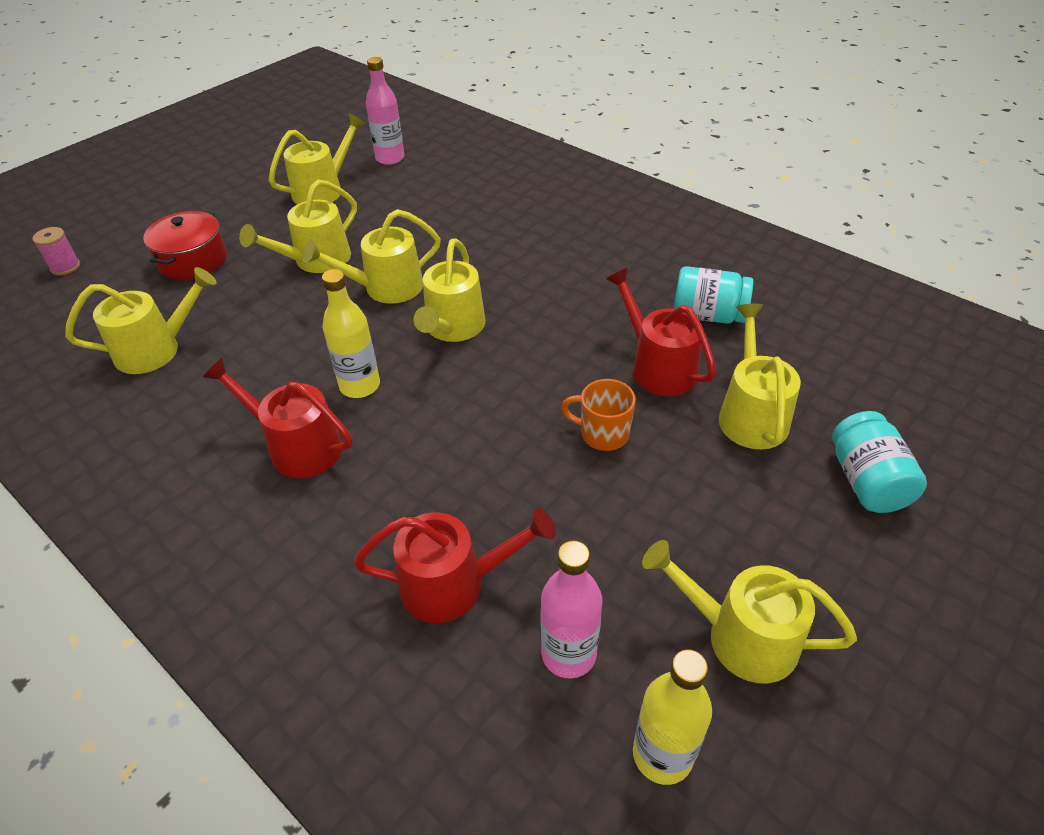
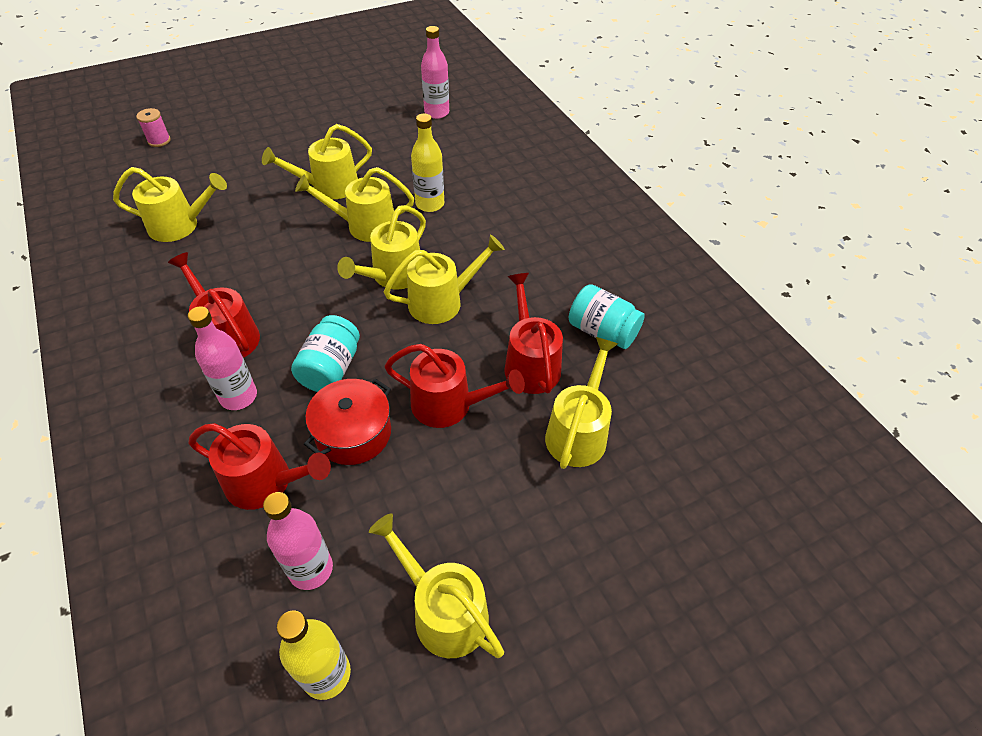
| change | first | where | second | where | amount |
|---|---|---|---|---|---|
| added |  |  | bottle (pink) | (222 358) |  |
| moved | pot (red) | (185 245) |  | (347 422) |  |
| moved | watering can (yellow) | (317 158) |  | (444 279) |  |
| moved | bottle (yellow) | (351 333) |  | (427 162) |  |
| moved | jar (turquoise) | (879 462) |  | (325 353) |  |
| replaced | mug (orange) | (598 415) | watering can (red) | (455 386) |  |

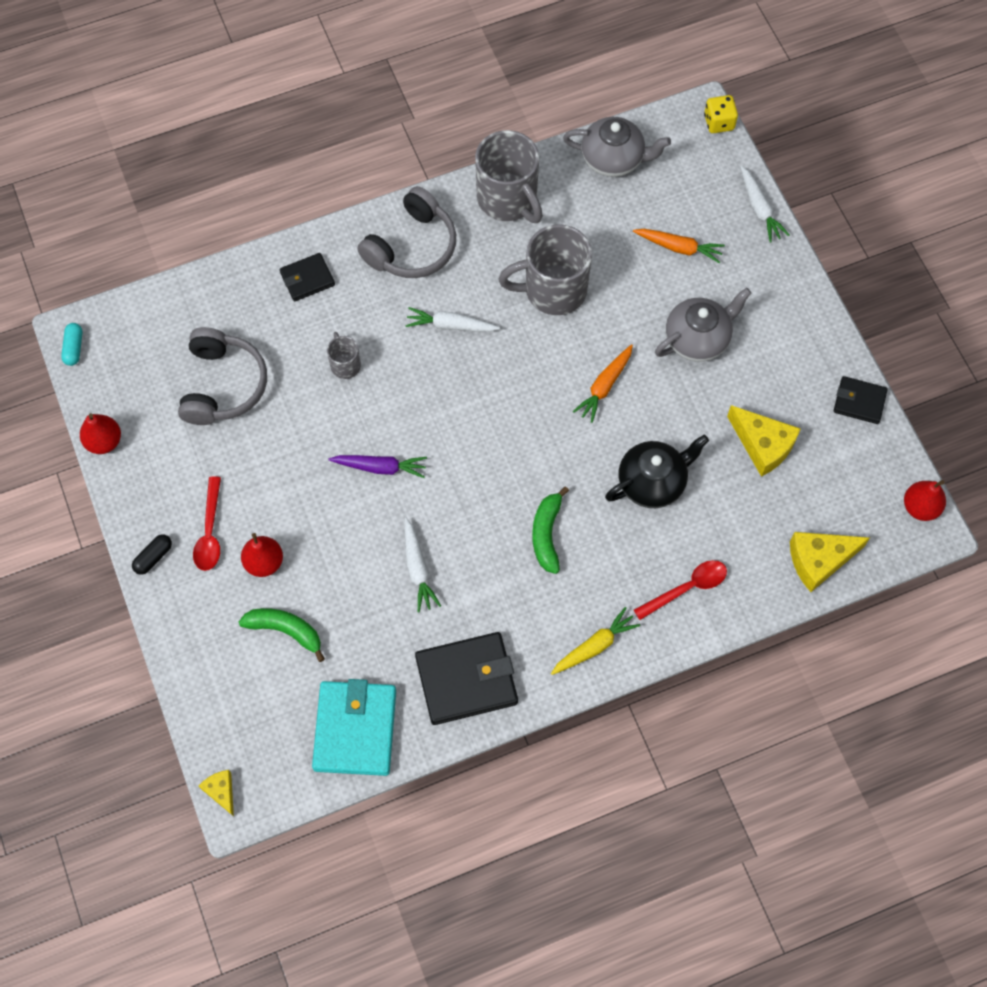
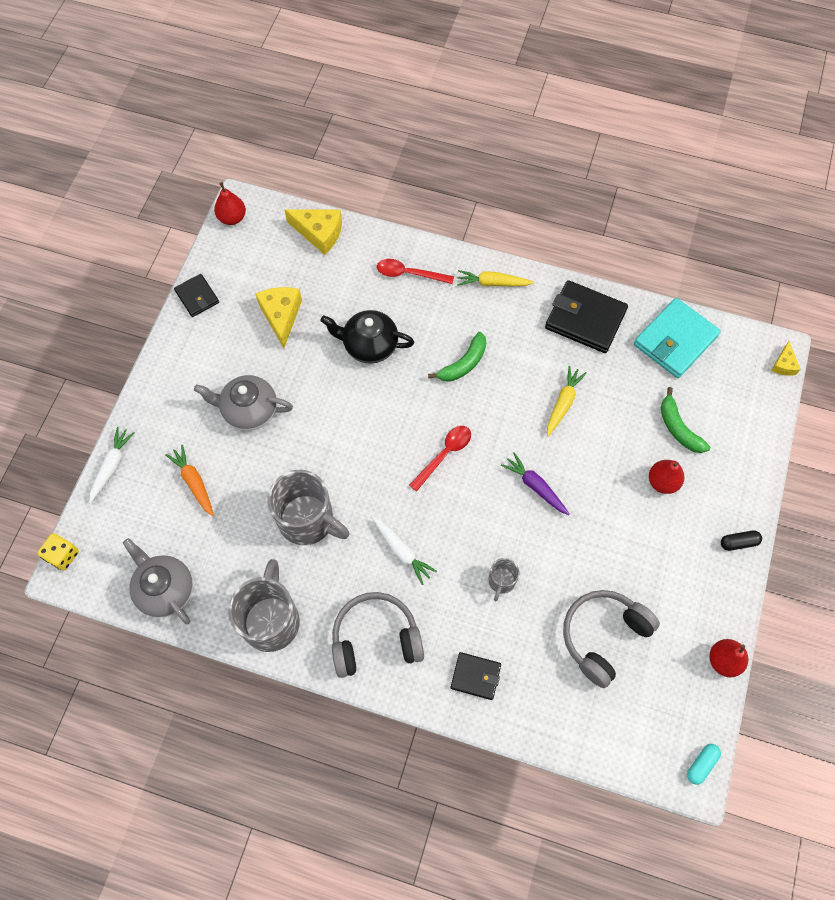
| change | first | where | second | where | amount |
|---|---|---|---|---|---|
| removed | carrot (orange) | (603 383) |  |  |  |
| moved | spoon (red) | (207 523) |  | (440 458) |  |
| recoloured | carrot (white) | (422 565) | carrot (yellow) | (567 401) |  |

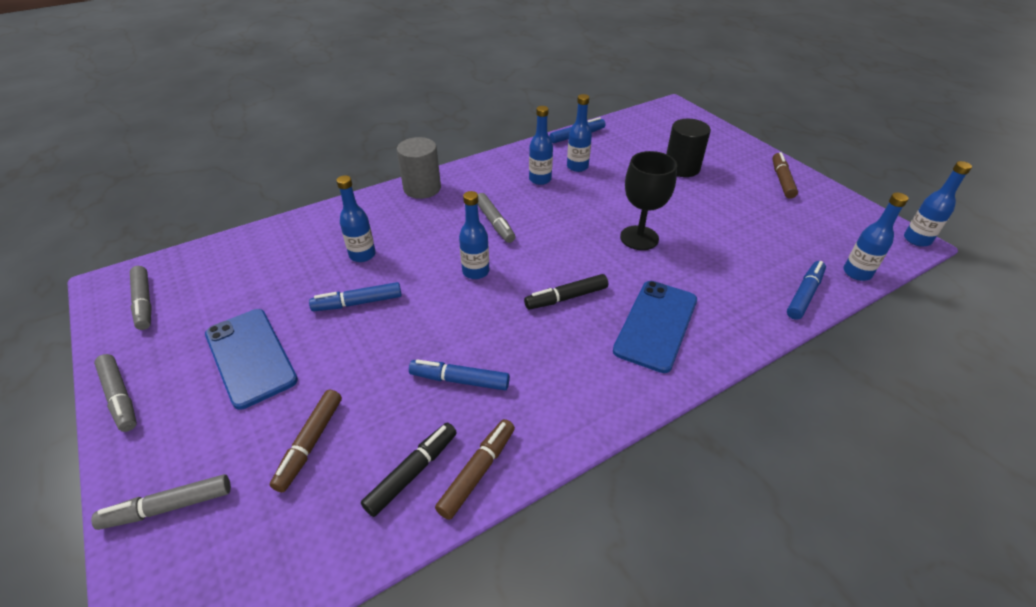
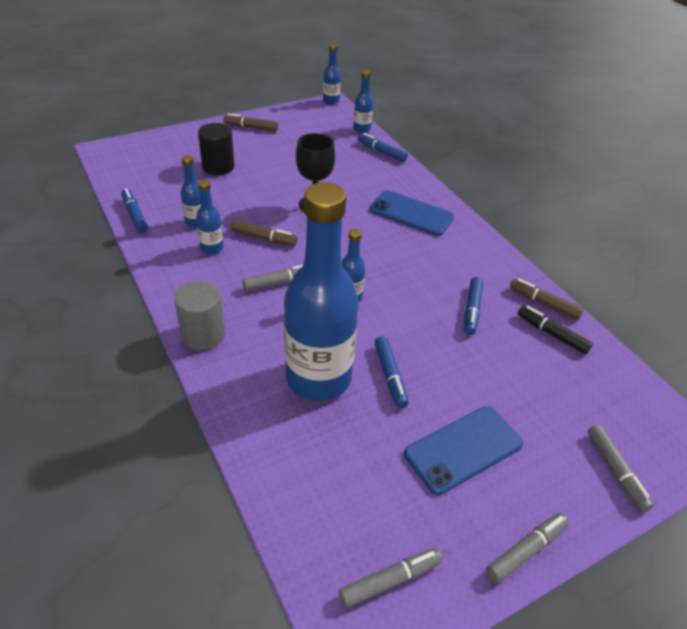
| change | first | where | second | where | amount |
|---|---|---|---|---|---|
| removed | marker (black) | (566 292) |  |  |  |
| moved | marker (brown) | (306 441) |  | (264 233) |  |
| resized | bottle (blue) | (356 218) |  | (321 291) | x2.36 |

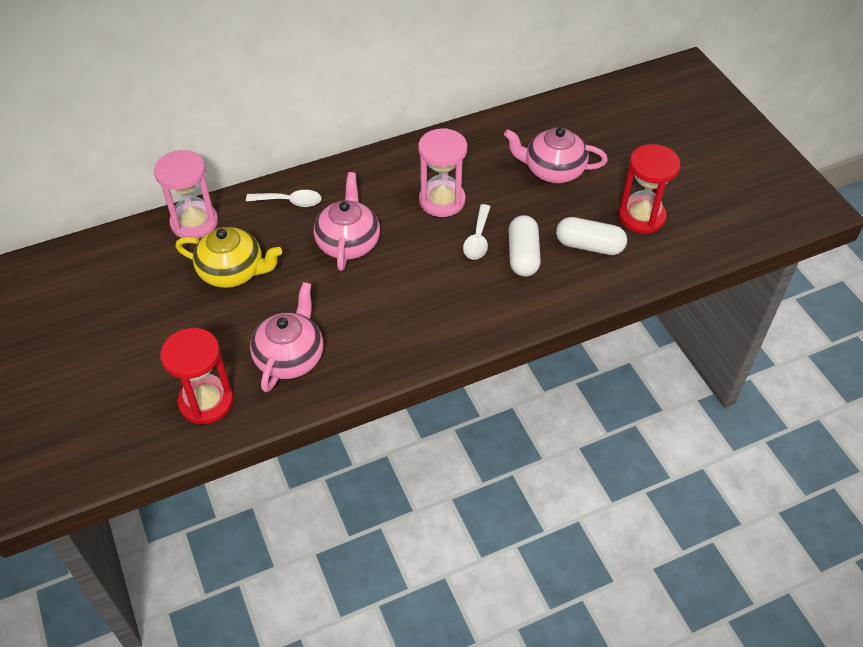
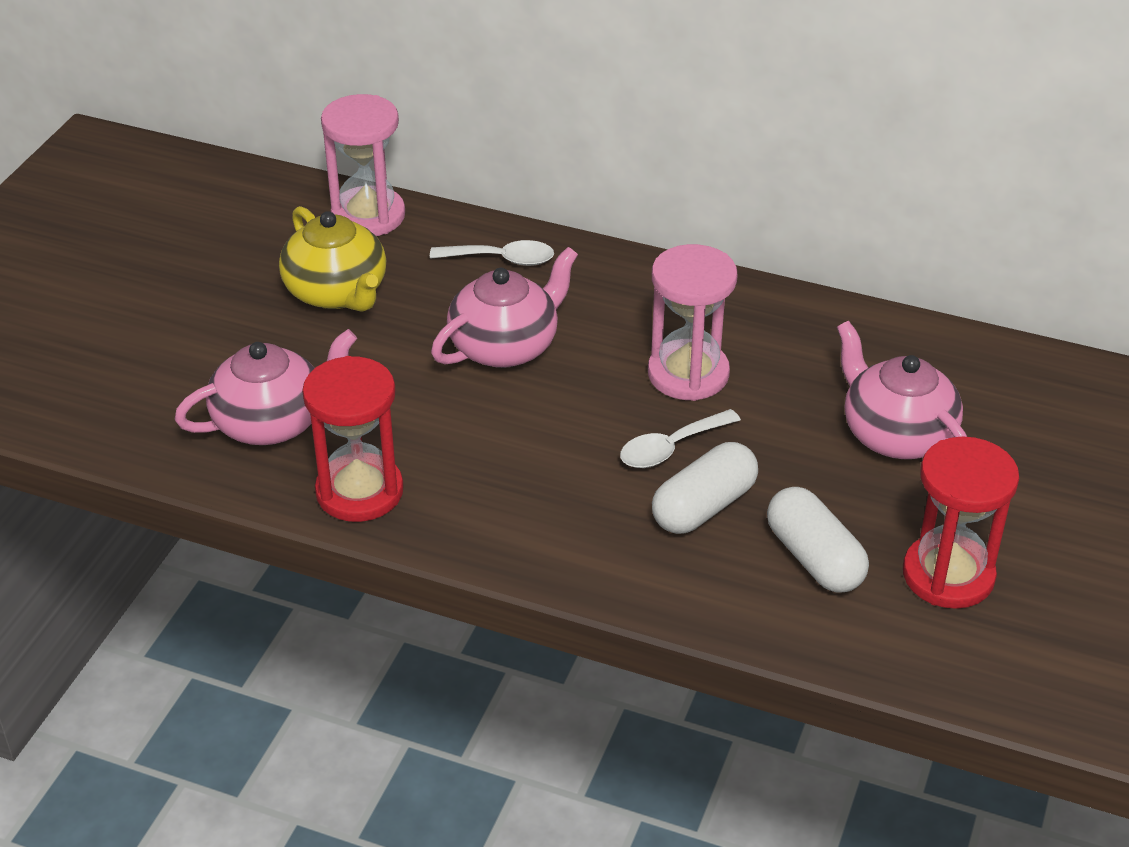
| change | first | where | second | where | amount |
|---|---|---|---|---|---|
| moved | hourglass (red) | (197 376) |  | (353 439) |  |
| turned | spoon (white) | (283 198) |  | (492 253) | 45 degrees counterclockwise |

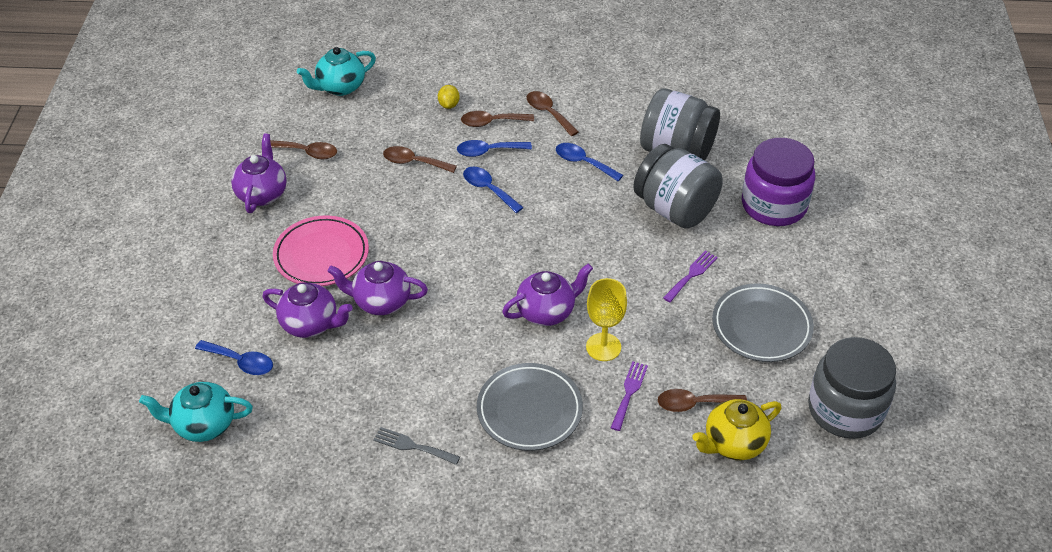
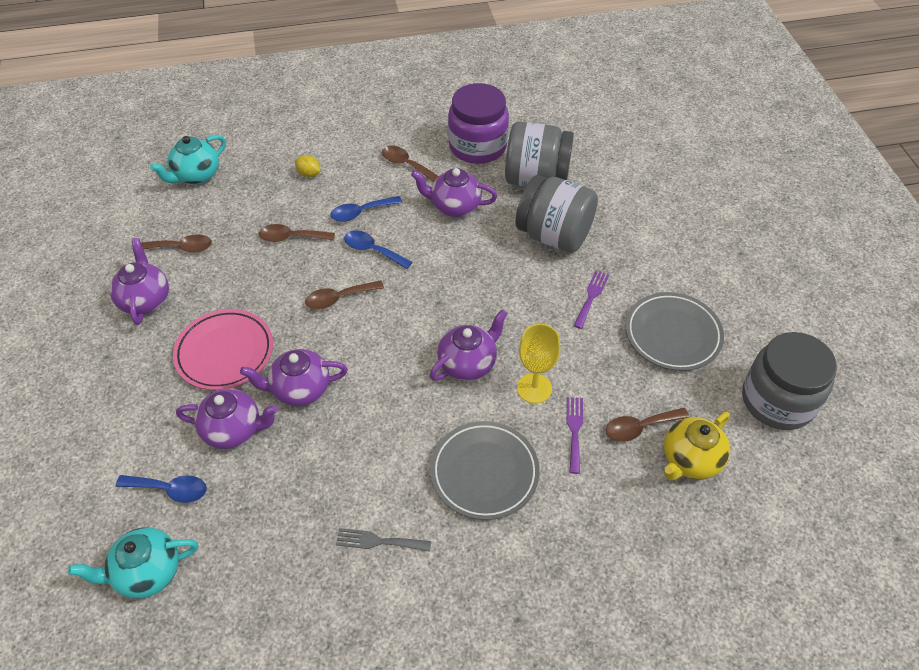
| change | first | where | second | where | amount |
|---|---|---|---|---|---|
| moved | spoon (brown) | (497 119) |  | (344 294) |  |
| moved | jar (purple) | (778 182) |  | (478 123) |  |
| replaced | spoon (blue) | (589 162) | teapot (purple) | (454 192) |  |
| turned | lemon (yellow) | (449 97) |  | (308 166) | 45 degrees counterclockwise |

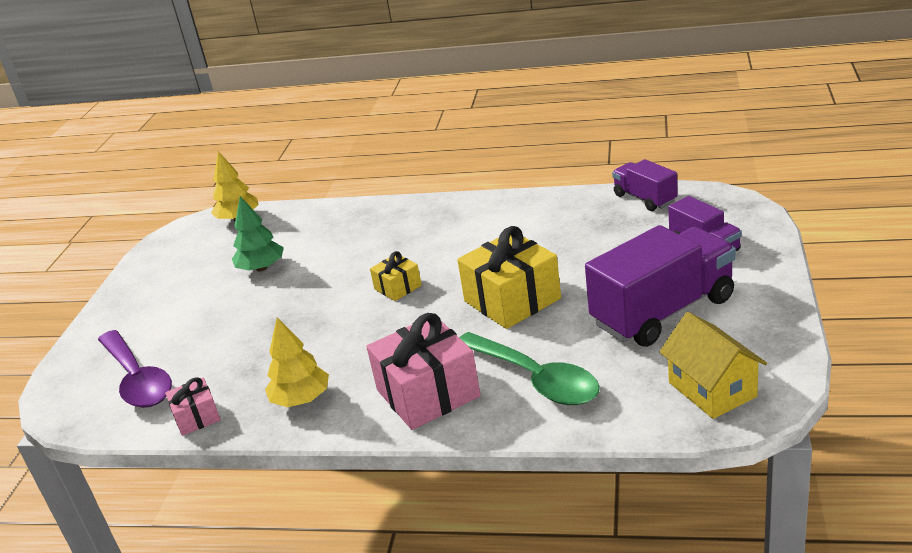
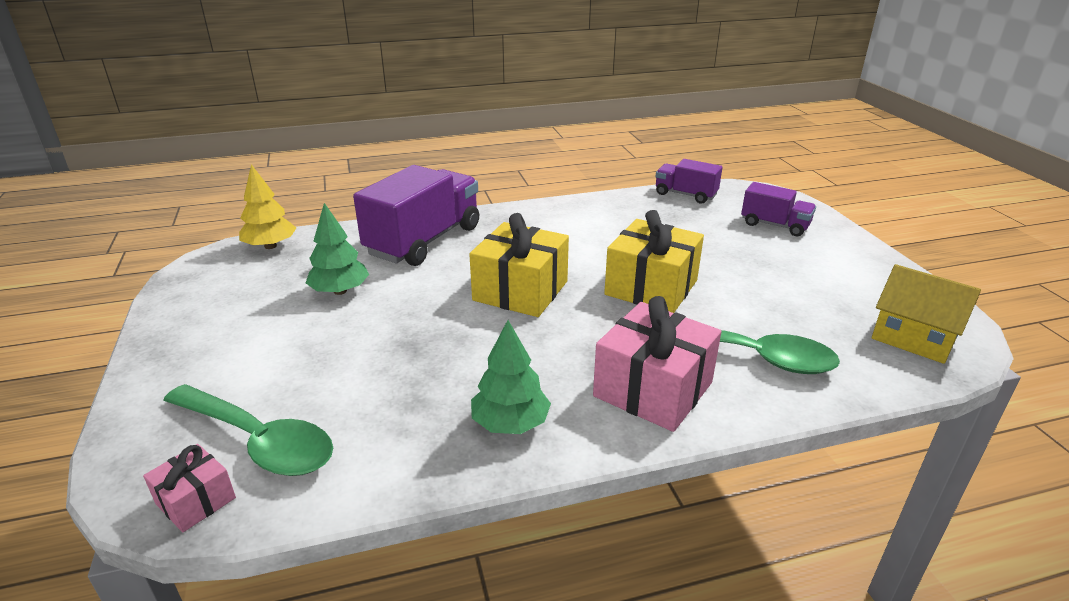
| change | first | where | second | where | amount |
|---|---|---|---|---|---|
| moved | gift (pink) | (193 406) |  | (189 488) |  |
| moved | truck (purple) | (660 286) |  | (416 215) |  |
| recoloured | spoon (purple) | (135 369) | spoon (green) | (248 430) |  |
| recoloured | tree (yellow) | (297 362) | tree (green) | (511 377) |  |
| resized | gift (yellow) | (396 276) |  | (519 265) | x1.93 |

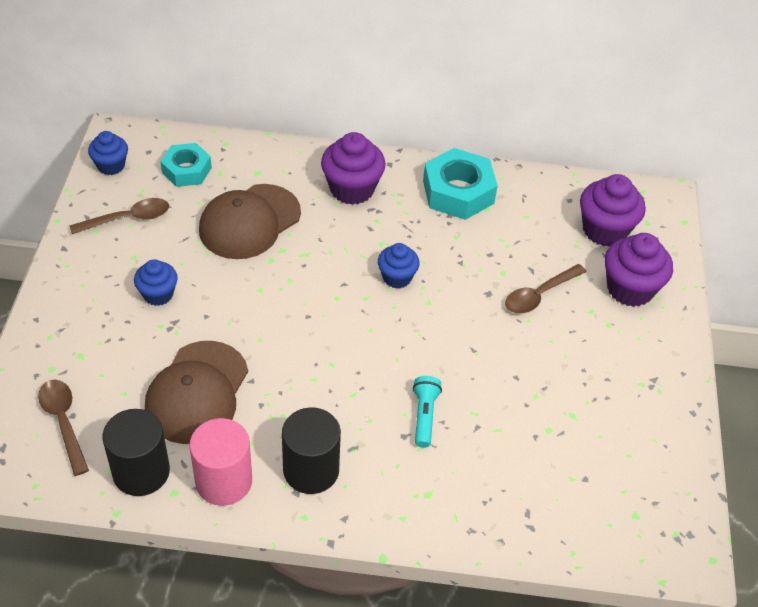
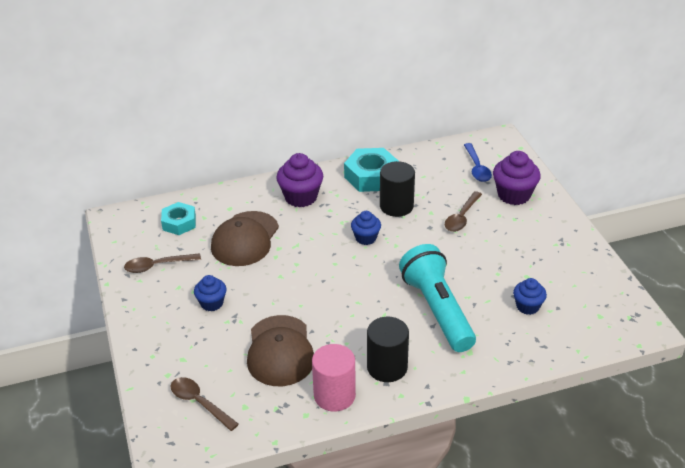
| change | first | where | second | where | amount |
|---|---|---|---|---|---|
| moved | cupcake (blue) | (108 153) |  | (530 296) |  |
| moved | cylinder (black) | (136 452) |  | (397 189) |  |
| replaced | cupcake (purple) | (613 210) | spoon (blue) | (478 162) |  |
| turned | spoon (brown) | (119 216) |  | (162 263) | 150 degrees counterclockwise |
| resized | flashlight (turquoise) | (427 412) |  | (437 298) | x2.30 |

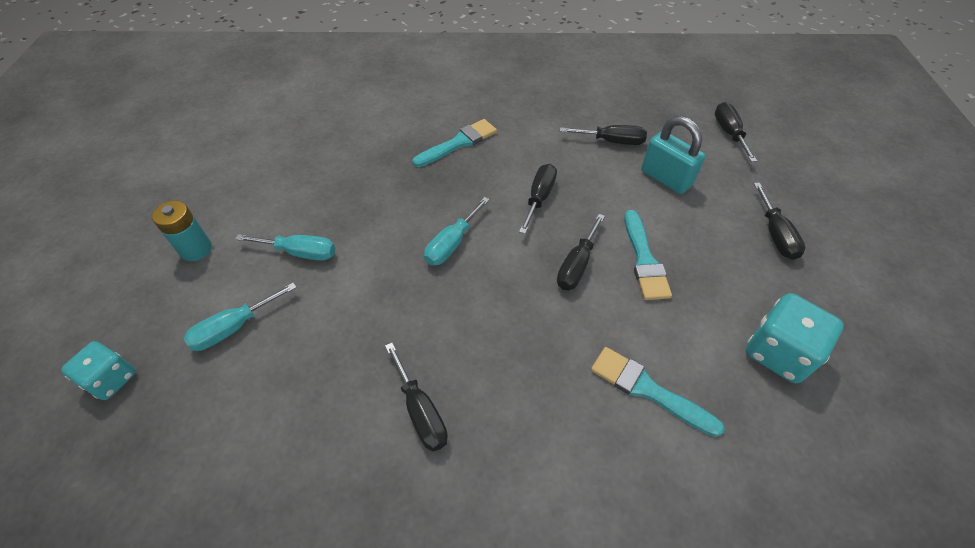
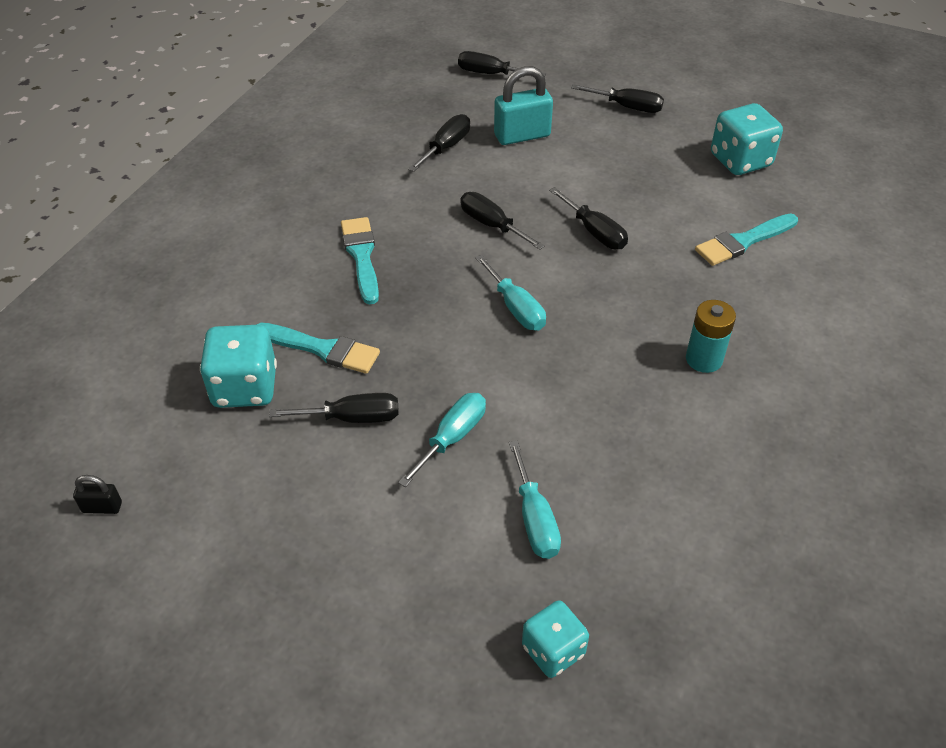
| change | first | where | second | where | amount |
|---|---|---|---|---|---|
| added |  |  | padlock (black) | (97 494) |  |
| added |  |  | dice (turquoise) | (238 366) |  |
| moved | battery (turquoise) | (182 230) |  | (711 336) |  |
| moved | screwdriver (black) | (416 396) |  | (334 408) |  |
| moved | brush (turquoise) | (648 255) |  | (318 348) |  |

